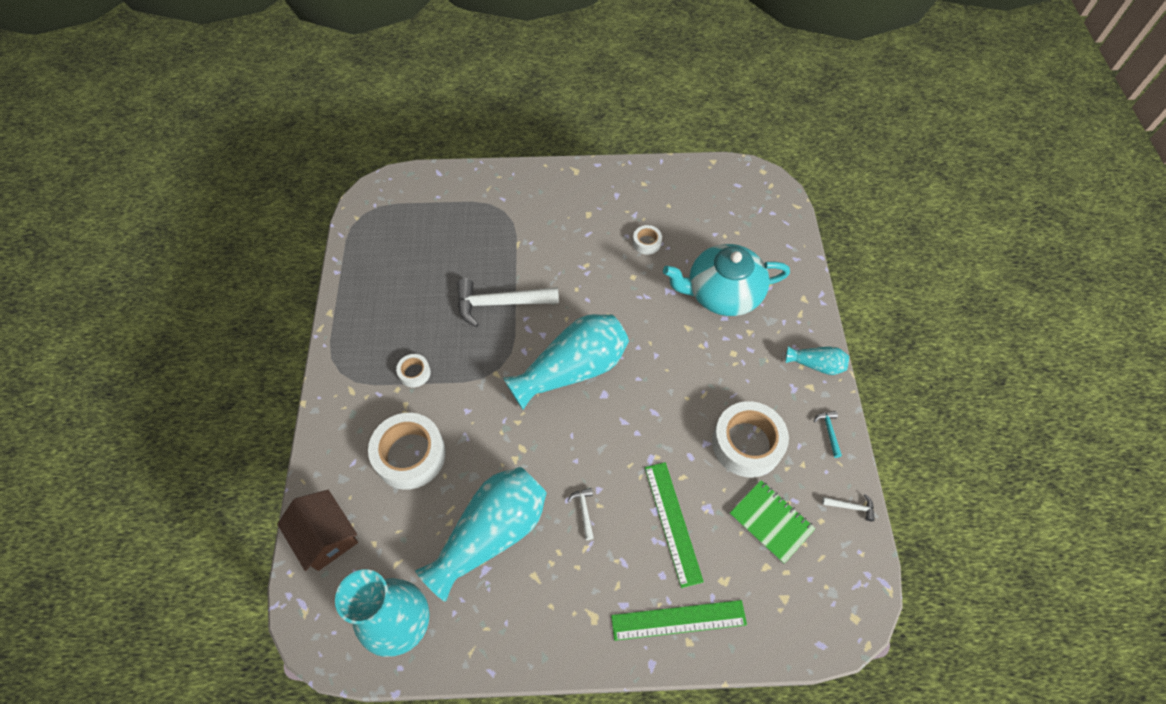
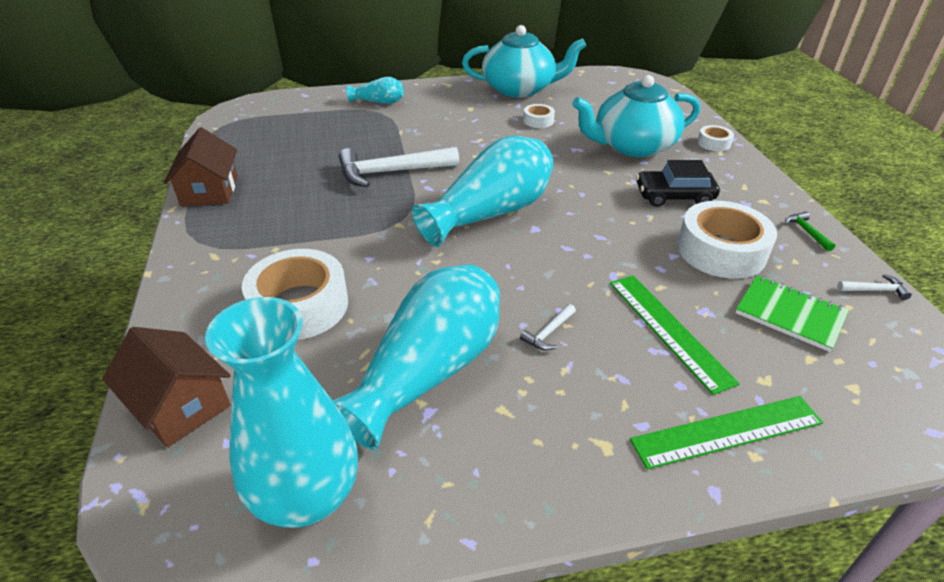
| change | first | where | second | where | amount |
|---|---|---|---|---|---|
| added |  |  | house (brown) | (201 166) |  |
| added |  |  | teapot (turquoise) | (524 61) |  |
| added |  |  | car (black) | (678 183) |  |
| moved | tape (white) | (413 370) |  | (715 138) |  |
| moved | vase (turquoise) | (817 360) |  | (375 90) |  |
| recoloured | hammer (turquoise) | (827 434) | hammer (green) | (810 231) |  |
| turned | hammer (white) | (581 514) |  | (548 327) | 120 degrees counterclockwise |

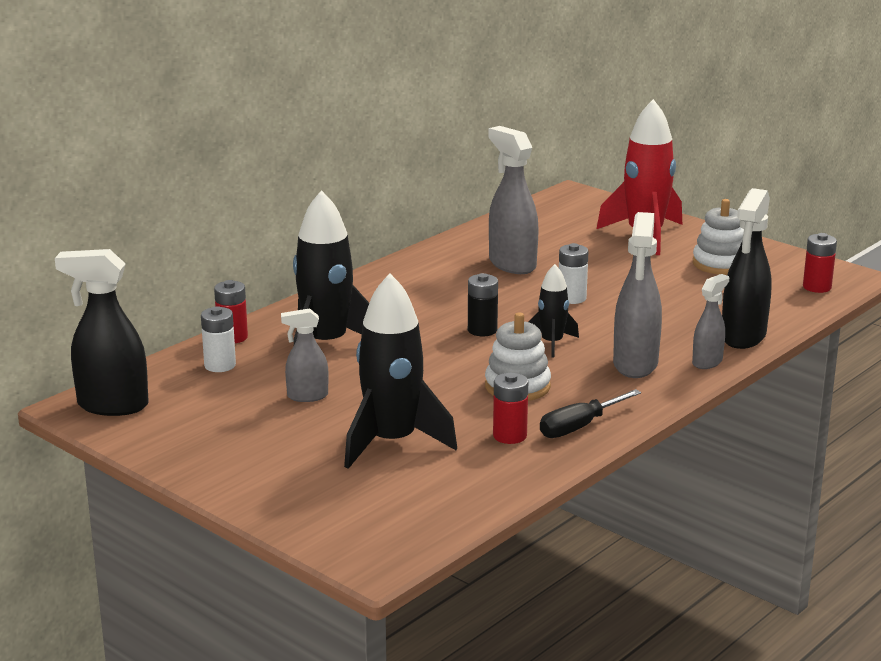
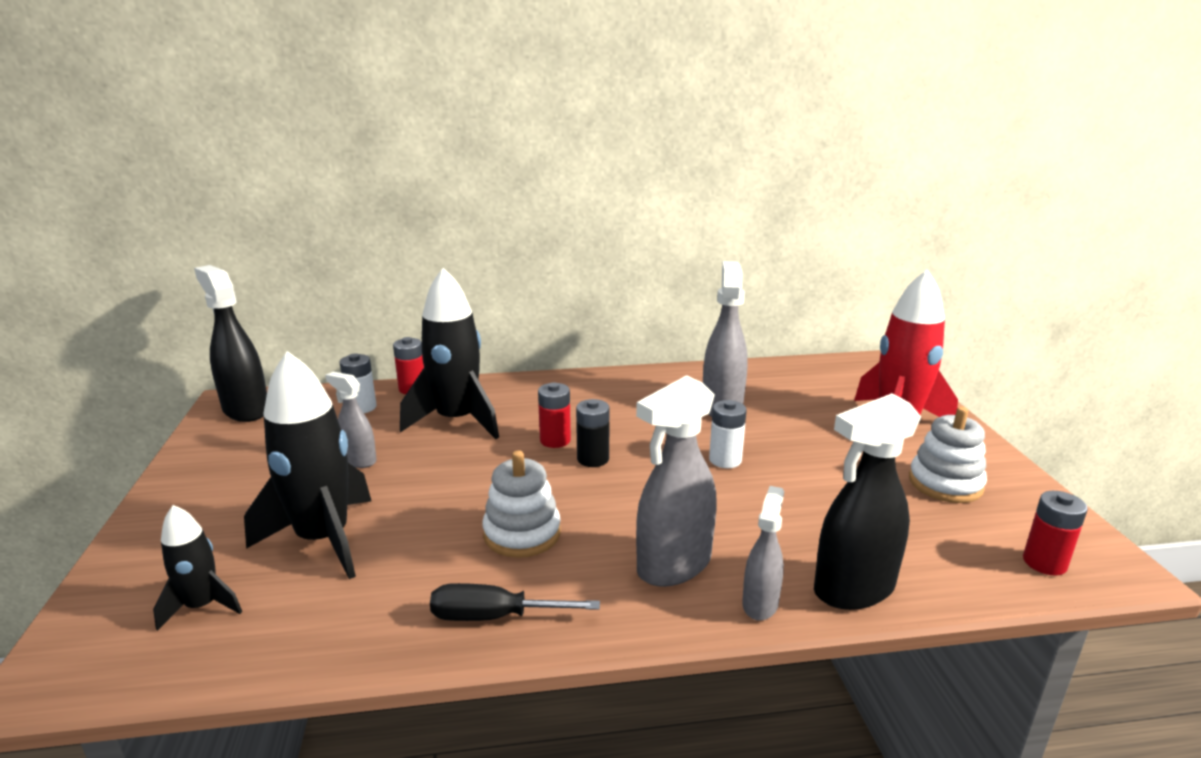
| change | first | where | second | where | amount |
|---|---|---|---|---|---|
| moved | battery (red) | (510 408) |  | (554 415) |  |
| moved | rocket (black) | (554 310) |  | (197 568) |  |
| turned | spray bottle (grey) | (710 321) |  | (763 553) | 60 degrees counterclockwise |

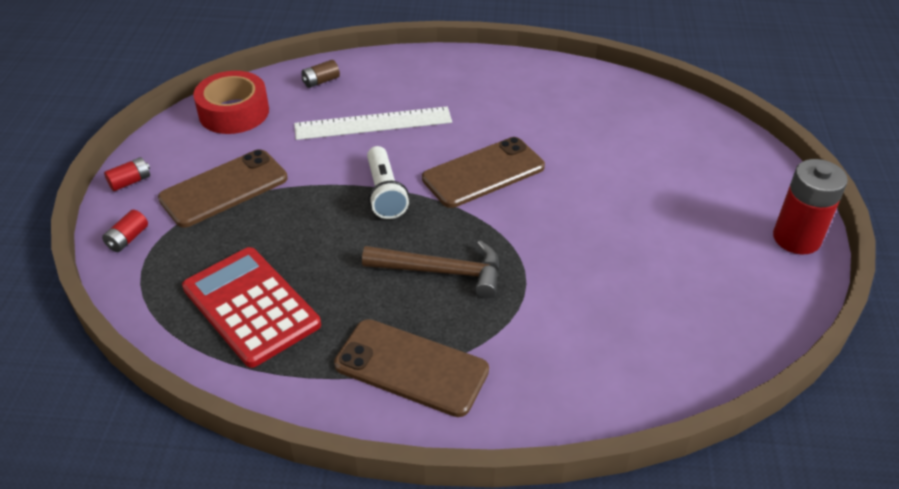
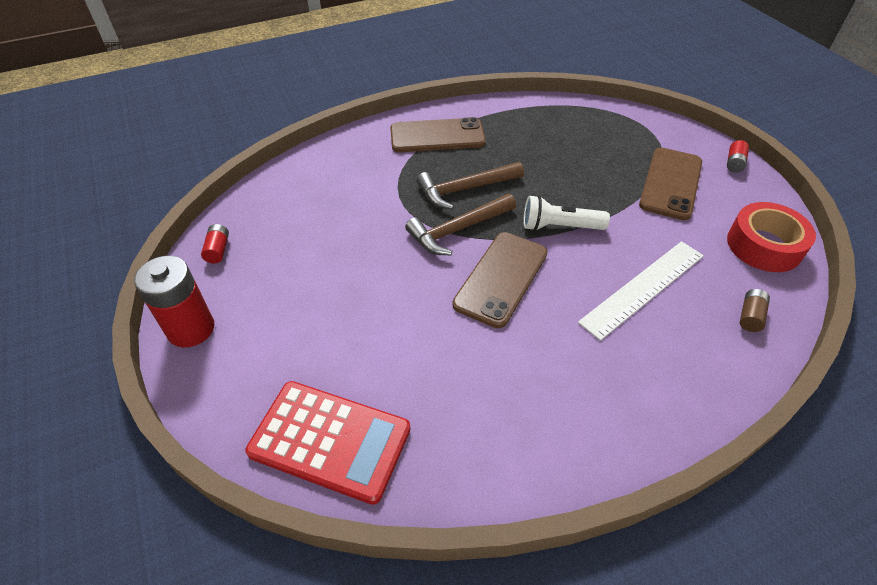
| change | first | where | second | where | amount |
|---|---|---|---|---|---|
| added |  |  | hammer (brown) | (460 224) |  |
| moved | battery (red) | (125 231) |  | (215 243) |  |
| moved | calculator (red) | (251 307) |  | (327 443) |  |
| turned | flashlight (white) | (388 182) |  | (566 213) | 45 degrees counterclockwise |

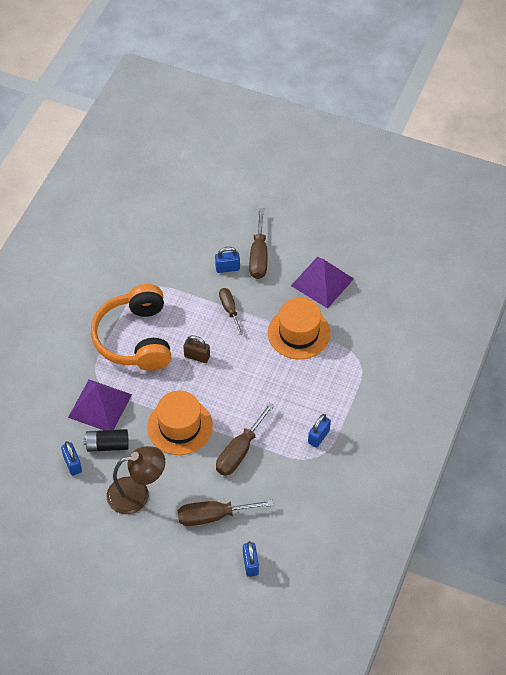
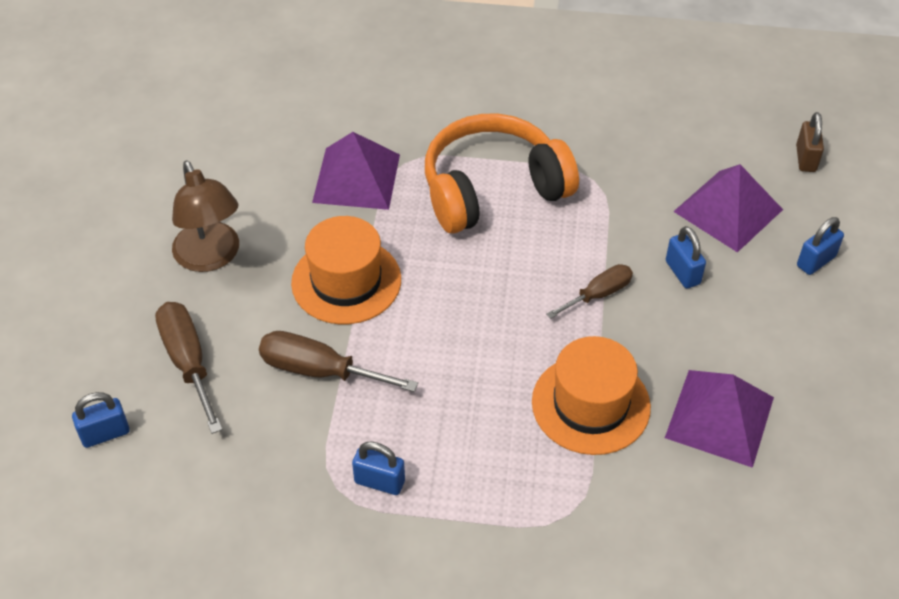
| change | first | where | second | where | amount |
|---|---|---|---|---|---|
| removed | battery (black) | (106 440) |  |  |  |
| removed | screwdriver (brown) | (258 243) |  |  |  |
| added |  |  | pyramid (purple) | (728 208) |  |
| moved | padlock (blue) | (71 458) |  | (820 246) |  |
| moved | padlock (brown) | (196 349) |  | (810 142) |  |

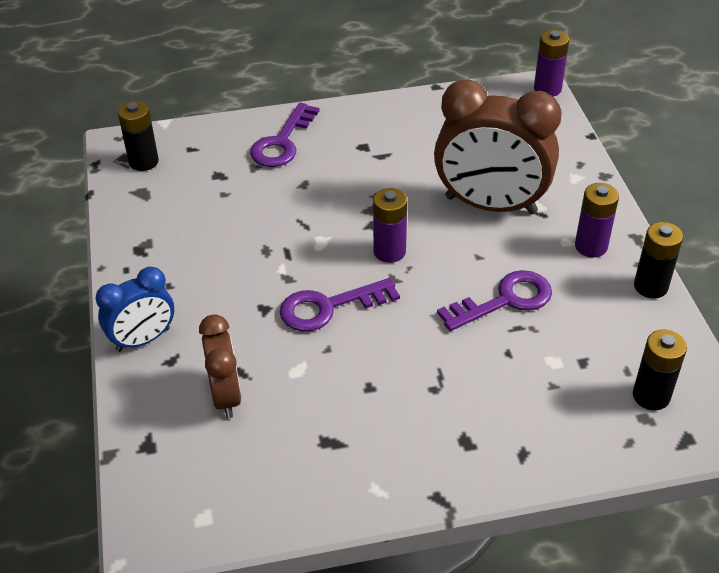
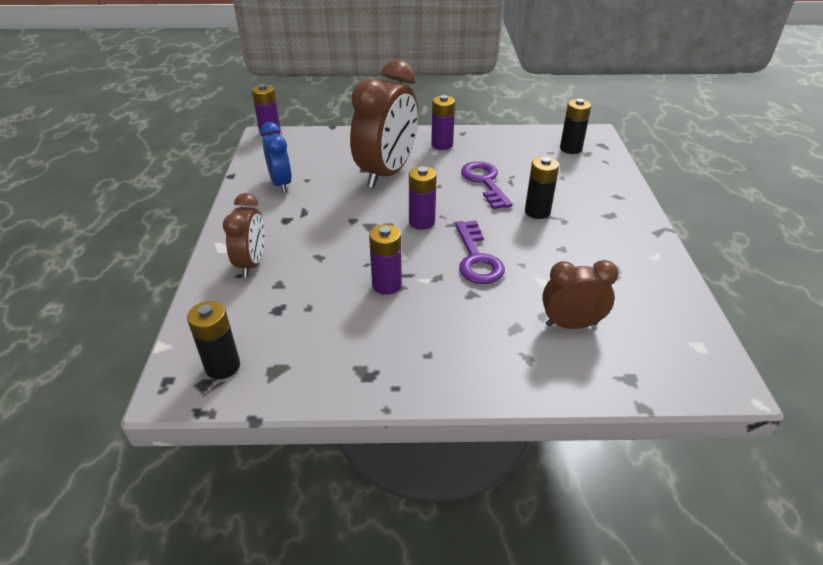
| change | first | where | second | where | amount |
|---|---|---|---|---|---|
| added |  |  | battery (purple) | (385 259) |  |
| moved | clock (blue) | (135 309) |  | (276 157) |  |
| moved | battery (black) | (658 260) |  | (542 188) |  |
| replaced | key (purple) | (285 135) | clock (brown) | (244 235) |  |

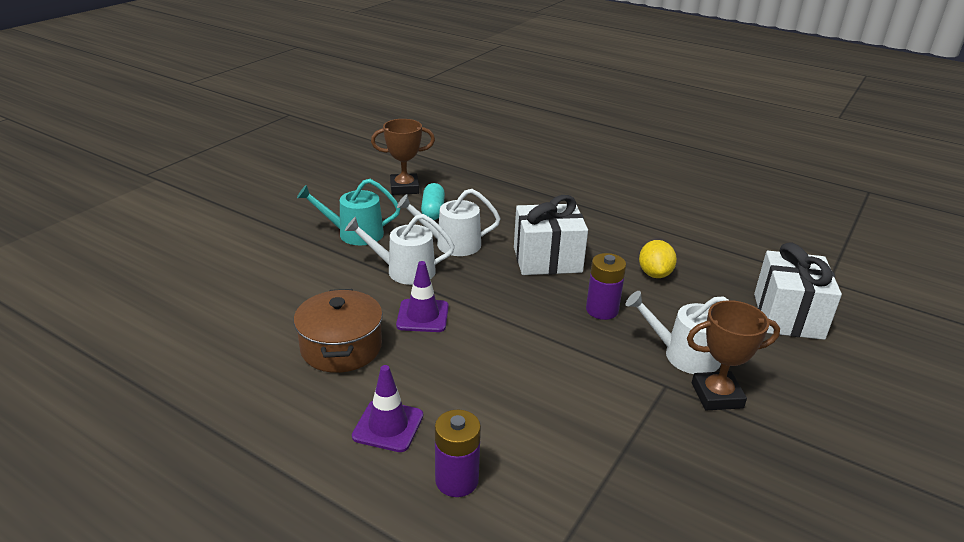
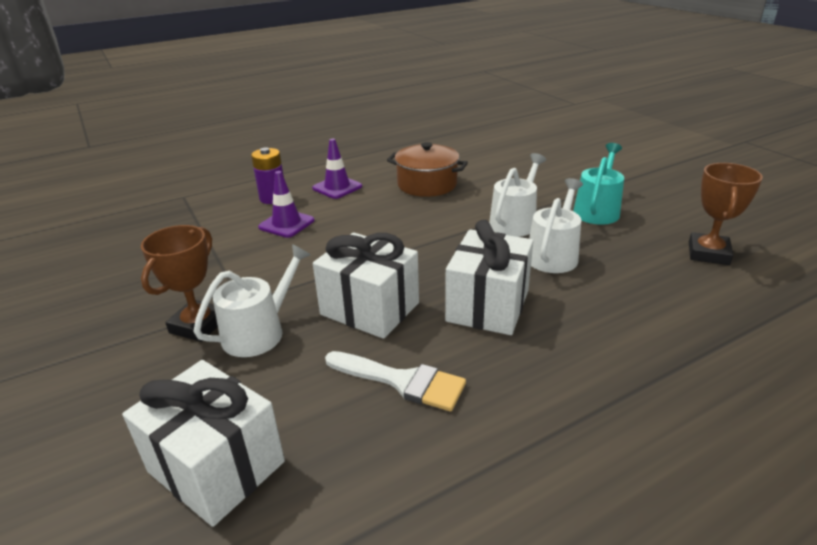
| change | first | where | second | where | amount |
|---|---|---|---|---|---|
| removed | capsule (turquoise) | (433 201) |  |  |  |
| moved | traffic cone (purple) | (422 296) |  | (286 204) |  |
| replaced | battery (purple) | (606 286) | gift (white) | (366 286) |  |
| replaced | lemon (yellow) | (658 259) | brush (white) | (395 381) |  |

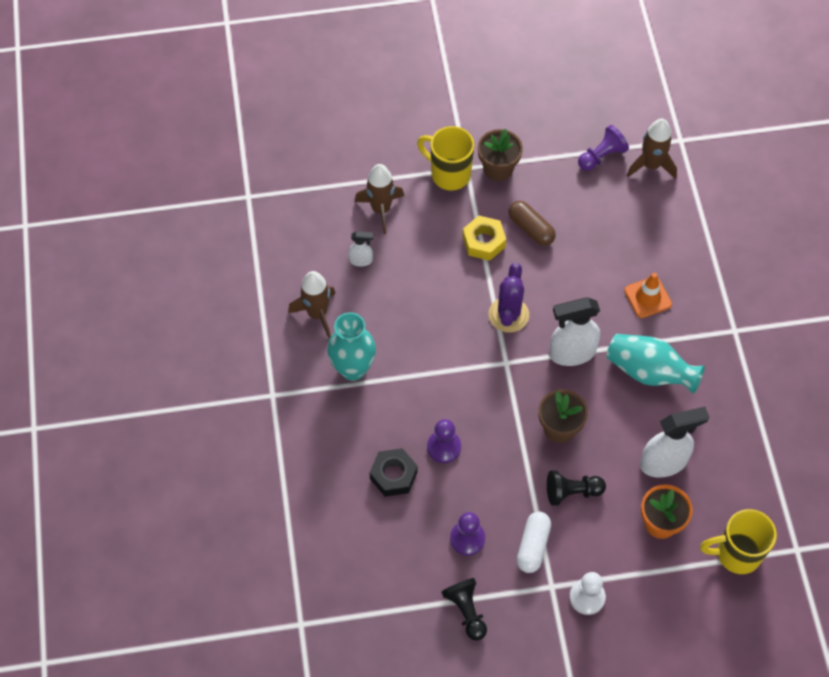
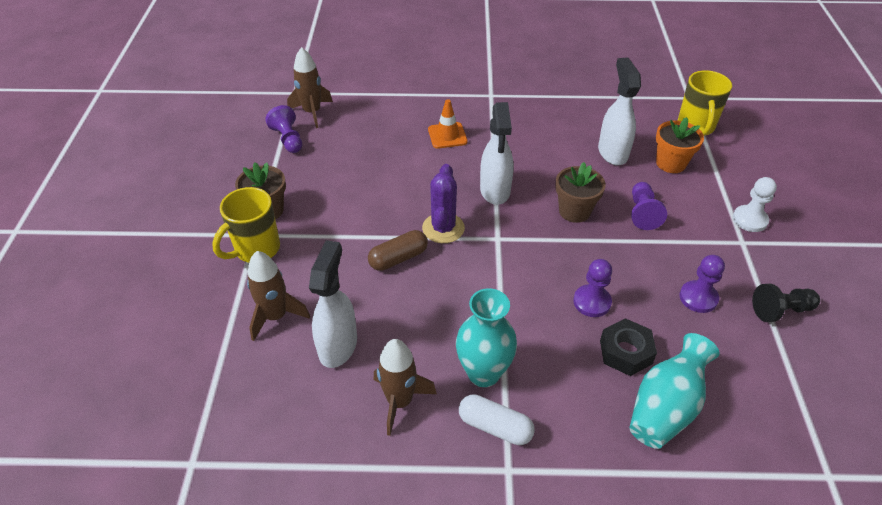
| change | first | where | second | where | amount |
|---|---|---|---|---|---|
| removed | nut (yellow) | (484 238) |  |  |  |
| moved | capsule (brown) | (532 223) |  | (398 250) |  |
| moved | capsule (white) | (534 542) |  | (497 419) |  |
| moved | vase (turquoise) | (655 364) |  | (674 391) |  |
| recoloured | pawn (black) | (576 488) | pawn (purple) | (649 206) |  |
| turned | cactus (purple) | (508 298) |  | (443 203) | 75 degrees clockwise |
| resized | spray bottle (white) | (360 249) |  | (333 304) | x1.97 |

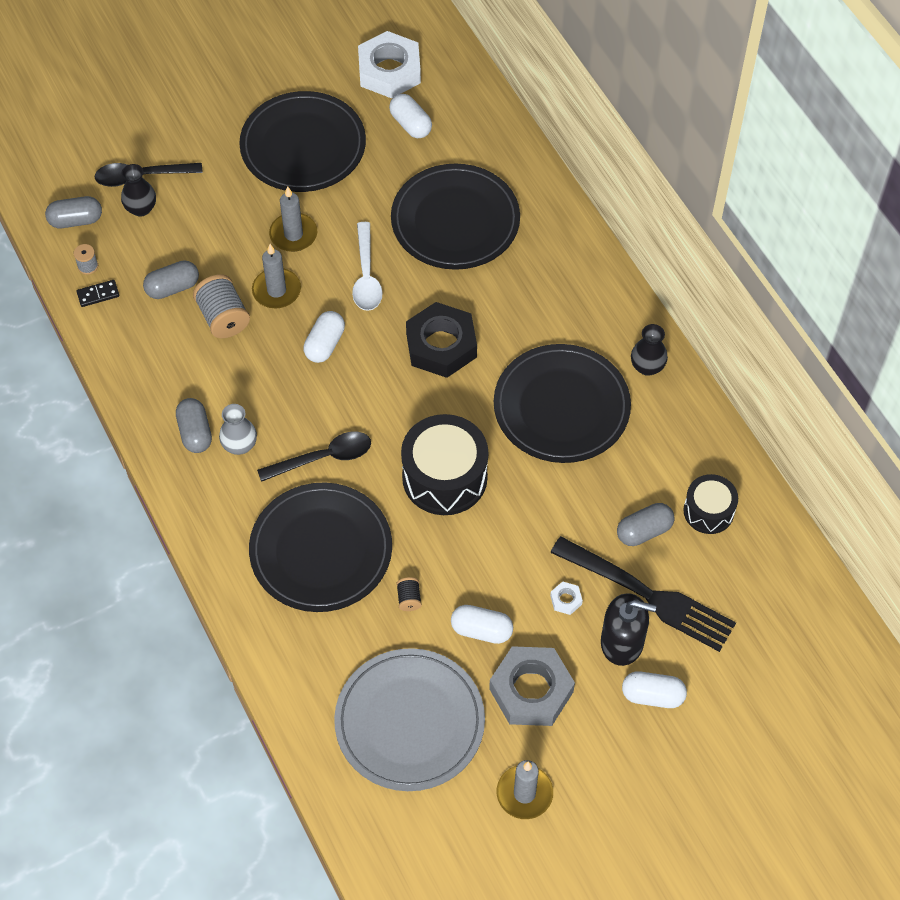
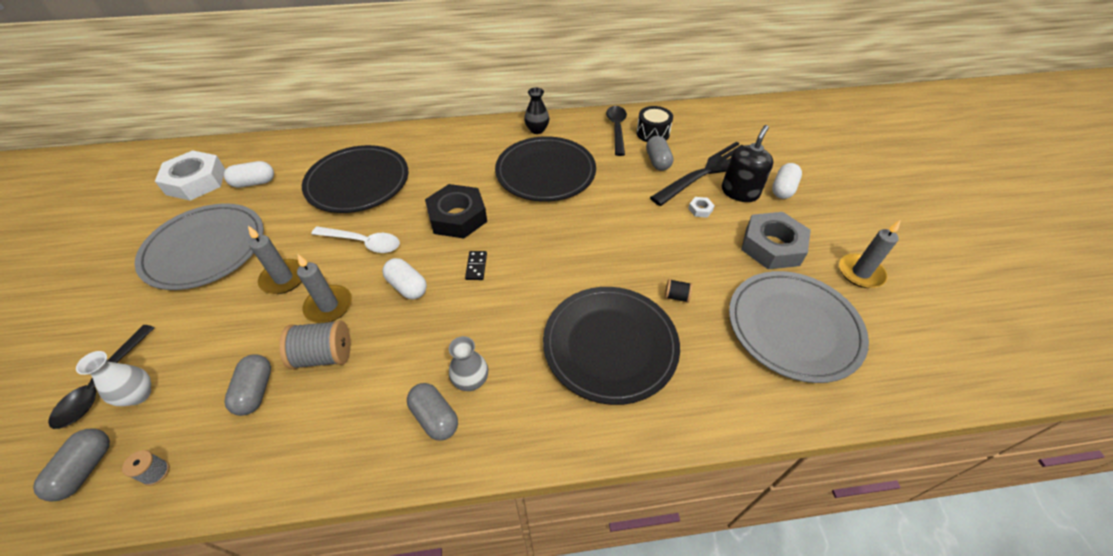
| change | first | where | second | where | amount |
|---|---|---|---|---|---|
| removed | drum (black) | (444 464) |  |  |  |
| removed | capsule (white) | (482 624) |  |  |  |
| moved | domino (black) | (97 293) |  | (476 265) |  |
| moved | spoon (black) | (314 457) |  | (616 131) |  |
| recoloured | vase (black) | (138 190) | vase (white) | (113 378) |  |
| recoloured | plate (black) | (302 141) | plate (grey) | (199 246) |  |
| turned | capsule (grey) | (194 425) |  | (432 411) | 45 degrees clockwise |

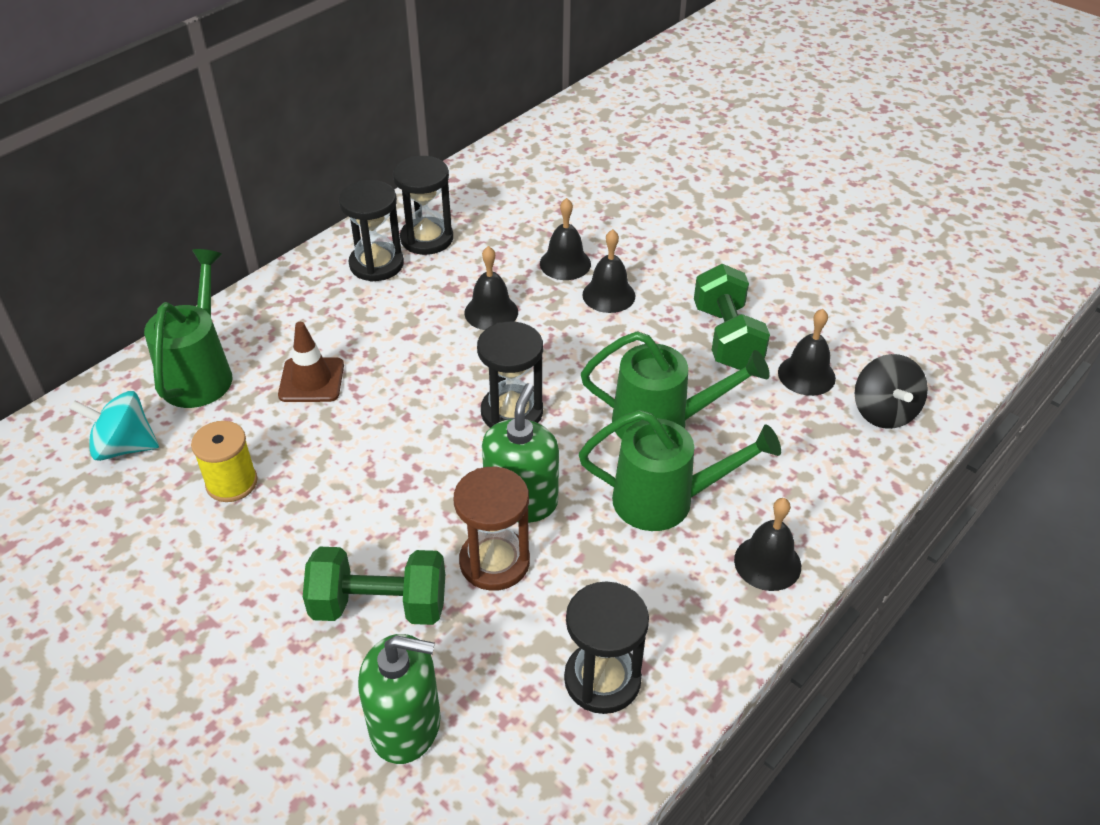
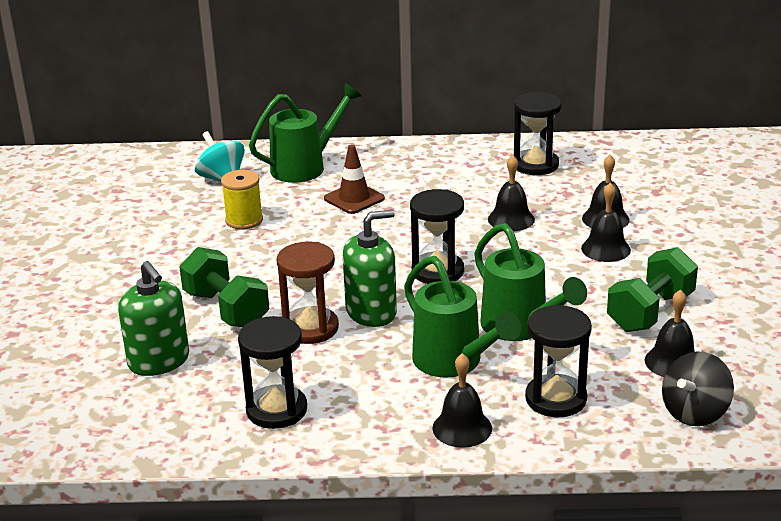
| change | first | where | second | where | amount |
|---|---|---|---|---|---|
| moved | hourglass (black) | (371 231) |  | (558 361) |  |

